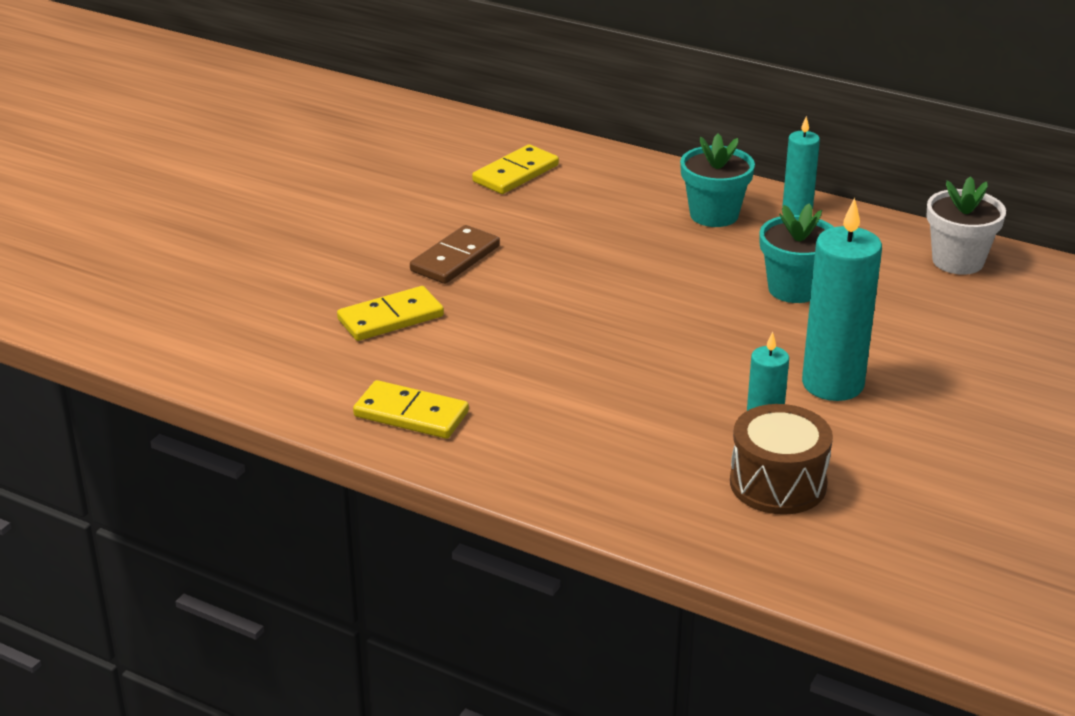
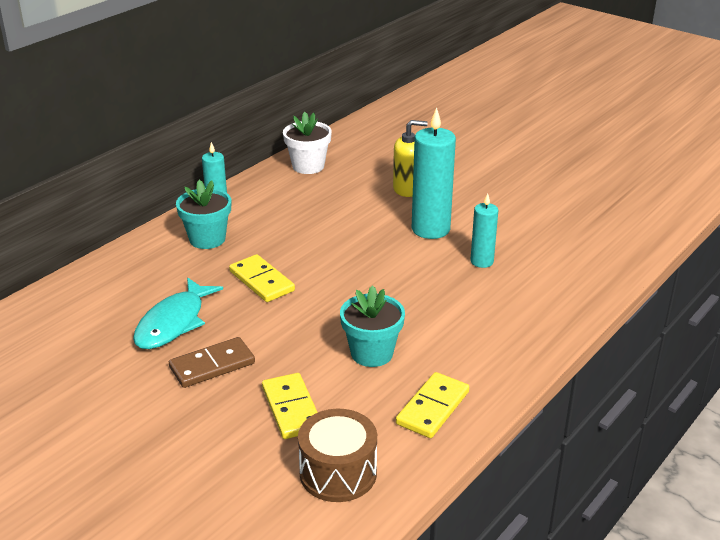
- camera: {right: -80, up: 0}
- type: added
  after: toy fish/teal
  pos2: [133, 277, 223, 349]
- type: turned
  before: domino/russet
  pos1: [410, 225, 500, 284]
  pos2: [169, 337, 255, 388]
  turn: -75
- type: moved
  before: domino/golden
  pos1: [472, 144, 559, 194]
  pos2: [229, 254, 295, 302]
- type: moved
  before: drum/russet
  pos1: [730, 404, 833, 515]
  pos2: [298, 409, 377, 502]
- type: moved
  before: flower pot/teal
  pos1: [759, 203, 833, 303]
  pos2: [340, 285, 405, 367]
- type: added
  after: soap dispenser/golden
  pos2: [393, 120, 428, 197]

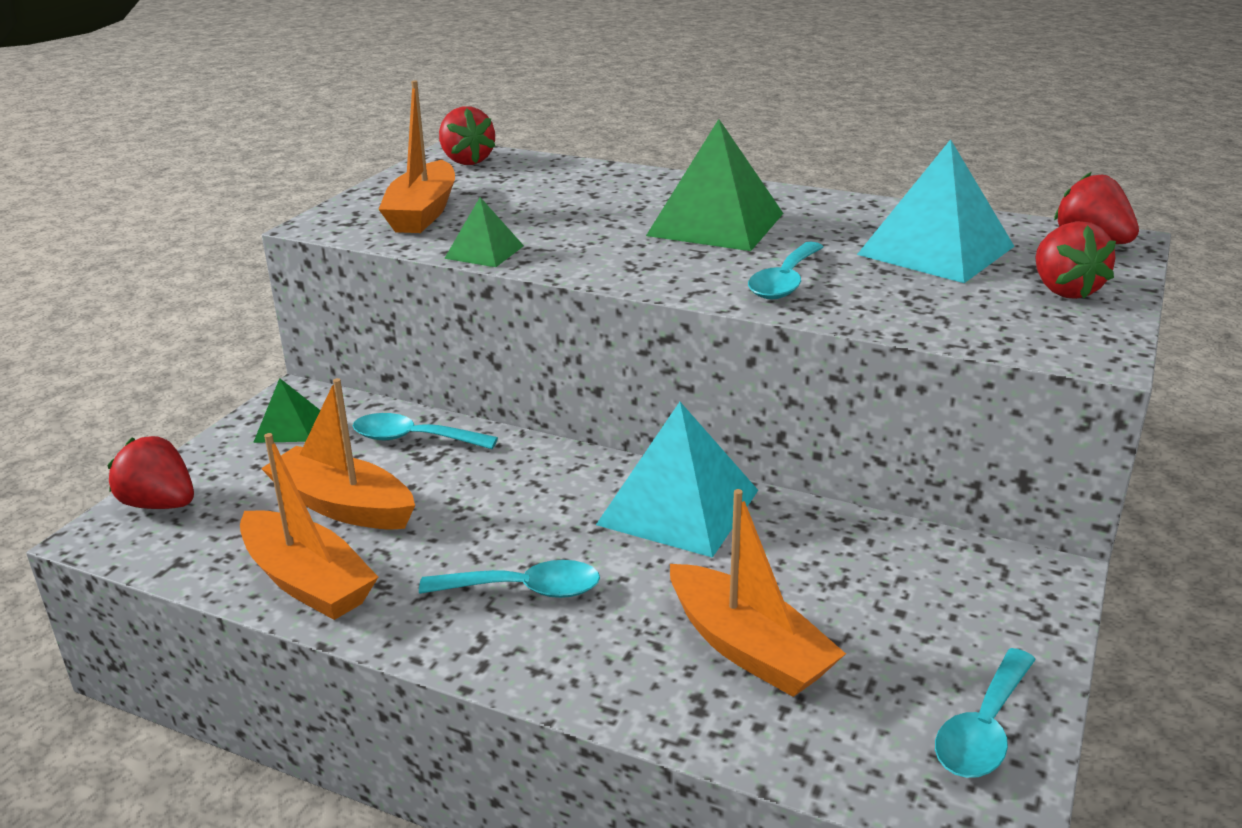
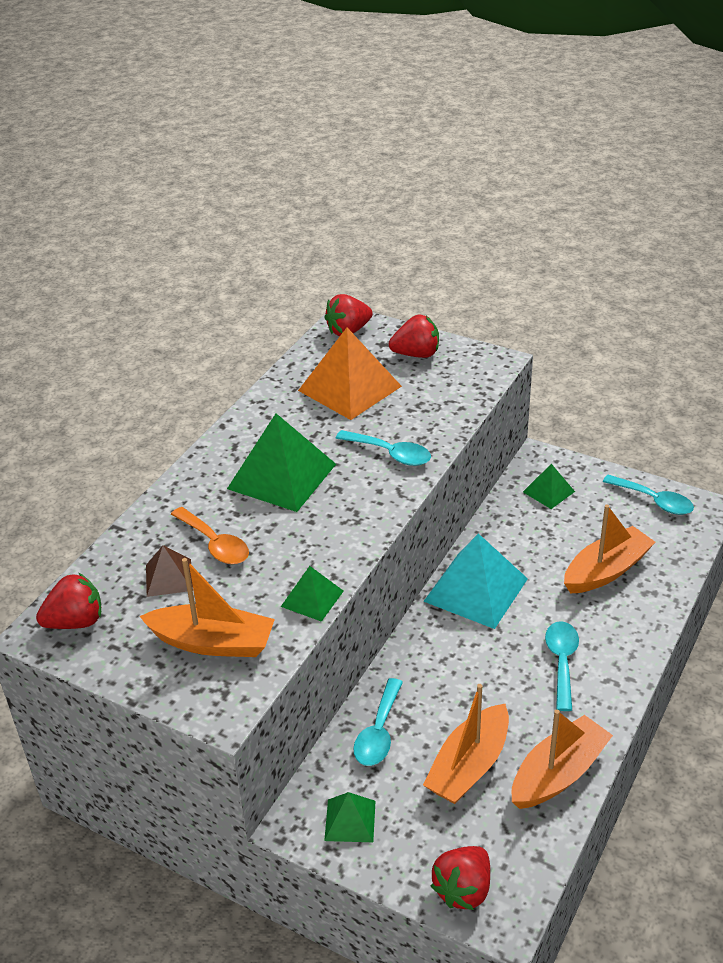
- camera: {right: -85, up: 10}
- type: added
  after: solid pyramid/russet
  pos2: [146, 545, 193, 597]
- type: added
  after: teaspoon/orange-coloured
  pos2: [171, 507, 249, 564]
- type: recoloured
  before: solid pyramid/teal
  after: solid pyramid/orange-coloured
  pos1: [857, 139, 1015, 283]
  pos2: [298, 328, 402, 420]
- type: added
  after: solid pyramid/green
  pos2: [523, 464, 575, 509]

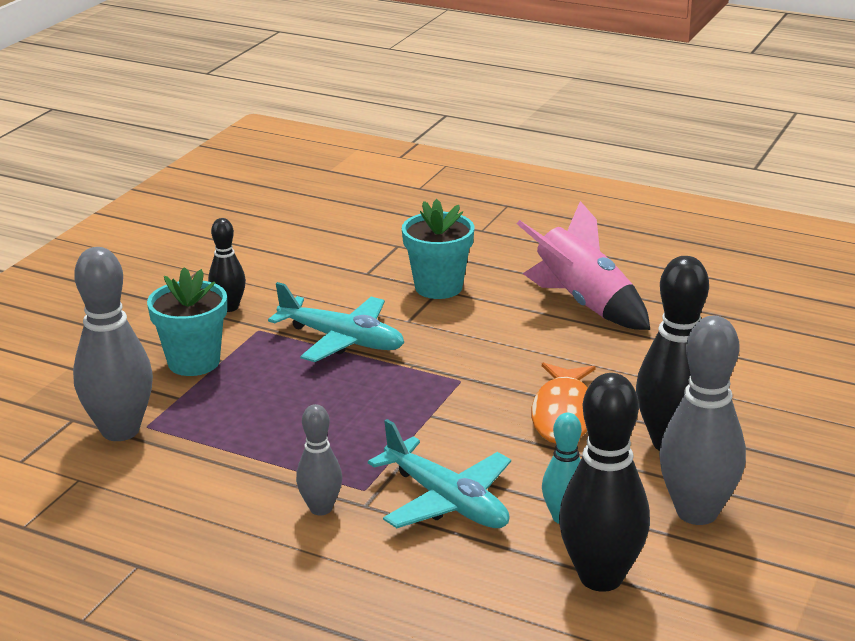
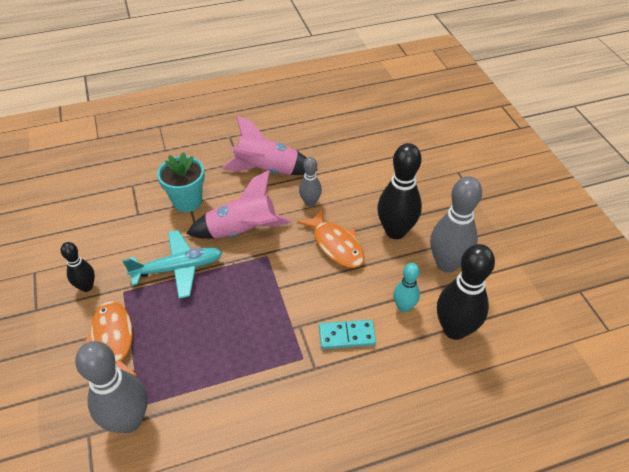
- camera: {right: -45, up: 20}
- type: replaced
  before: flower pot/teal
  after: toy fish/orange-coloured
  pos1: [147, 267, 227, 376]
  pos2: [84, 301, 138, 376]
- type: added
  after: rocket/pink
  pos2: [186, 170, 291, 239]
- type: moved
  before: tenpin/ash-grey
  pos1: [296, 404, 342, 515]
  pos2: [299, 157, 322, 207]
- type: replaced
  before: toy plane/teal
  after: domino/teal
  pos1: [368, 419, 511, 528]
  pos2: [319, 320, 376, 349]

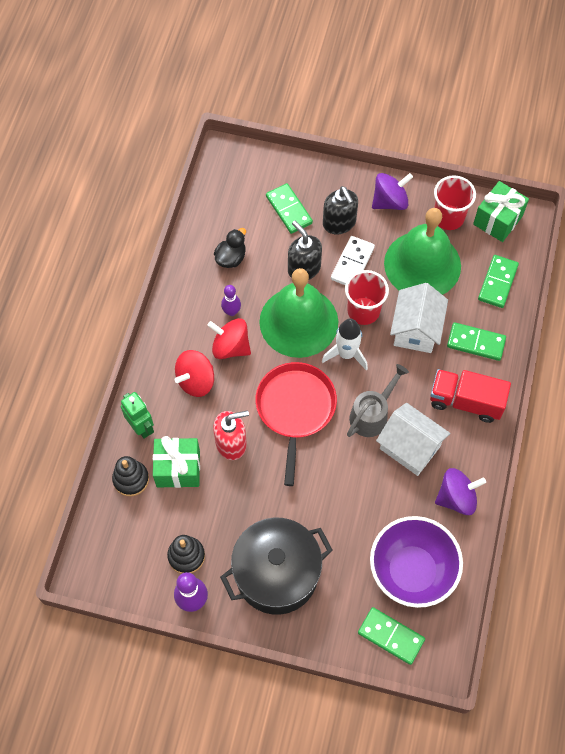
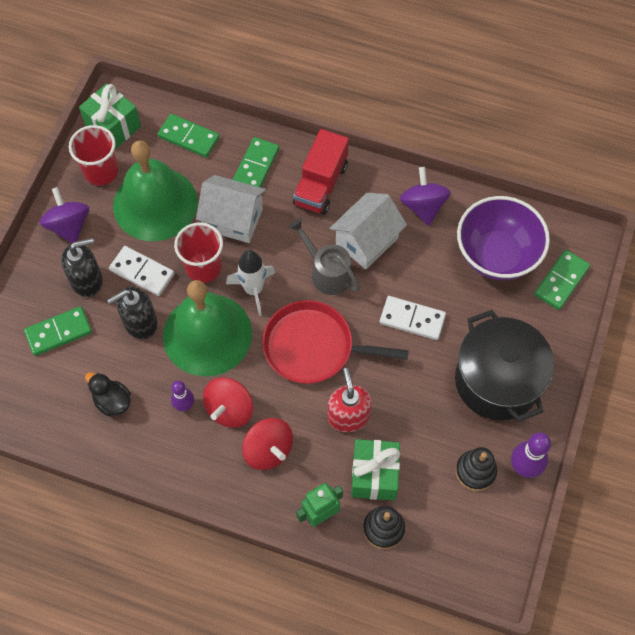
- camera: {right: -85, up: 0}
- type: added
  after: domino/white
  pos2: [380, 296, 446, 340]

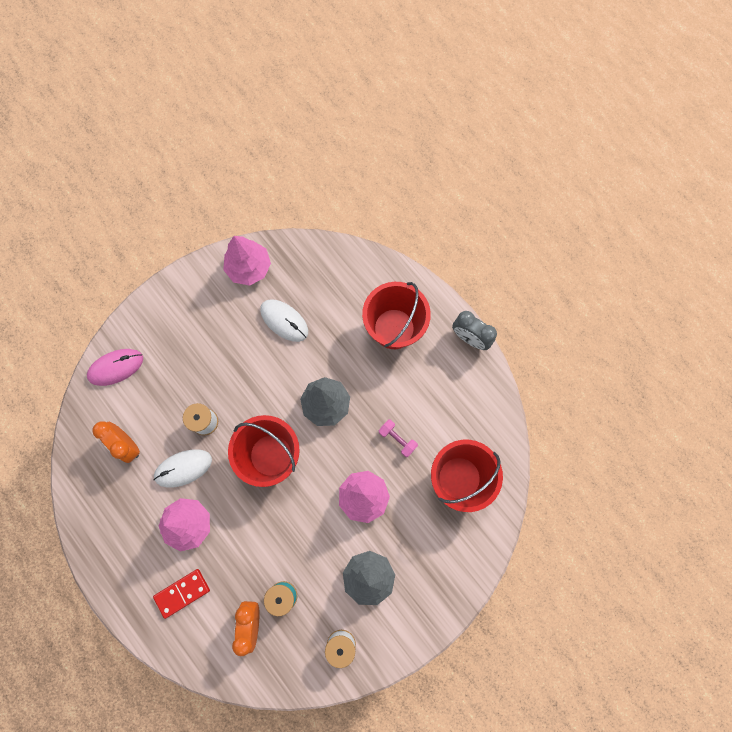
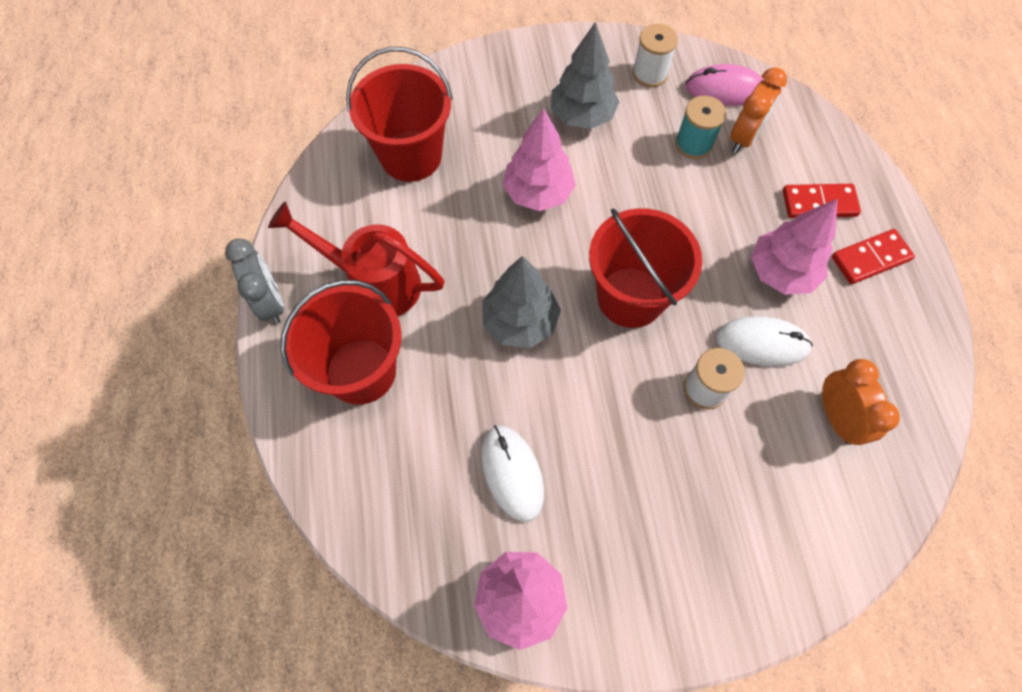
- camera: {right: -150, up: -10}
- type: added
  after: watering can/red
  pos2: [268, 202, 445, 316]
- type: moved
  before: mouse/pink
  pos1: [87, 349, 143, 386]
  pos2: [686, 64, 763, 106]
- type: added
  after: domino/red
  pos2: [832, 229, 915, 284]
- type: removed
  before: hand weight/pink
  pos1: [379, 419, 418, 457]

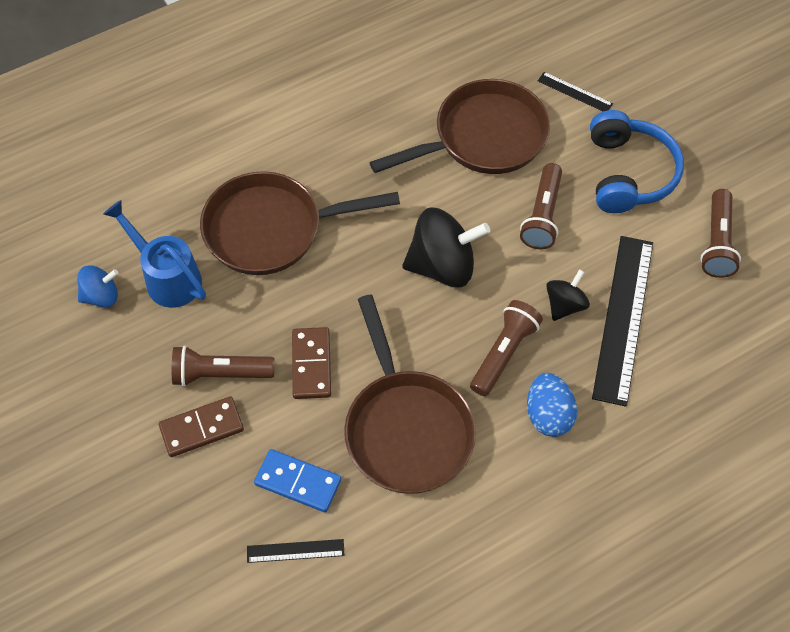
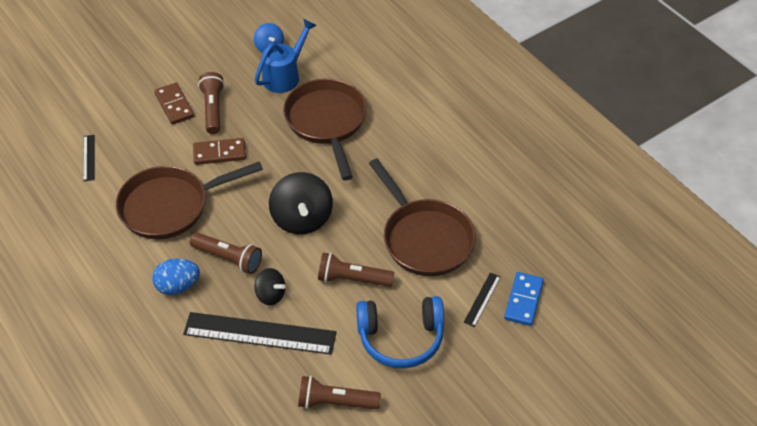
- camera: {right: 85, up: -10}
- type: moved
  before: domino/cobalt
  pos1: [254, 449, 341, 513]
  pos2: [504, 272, 544, 326]

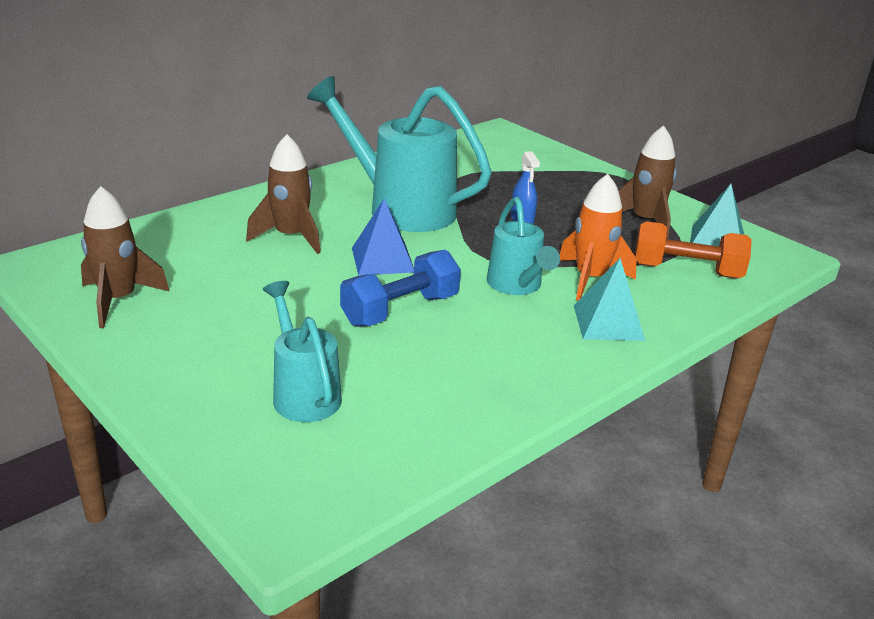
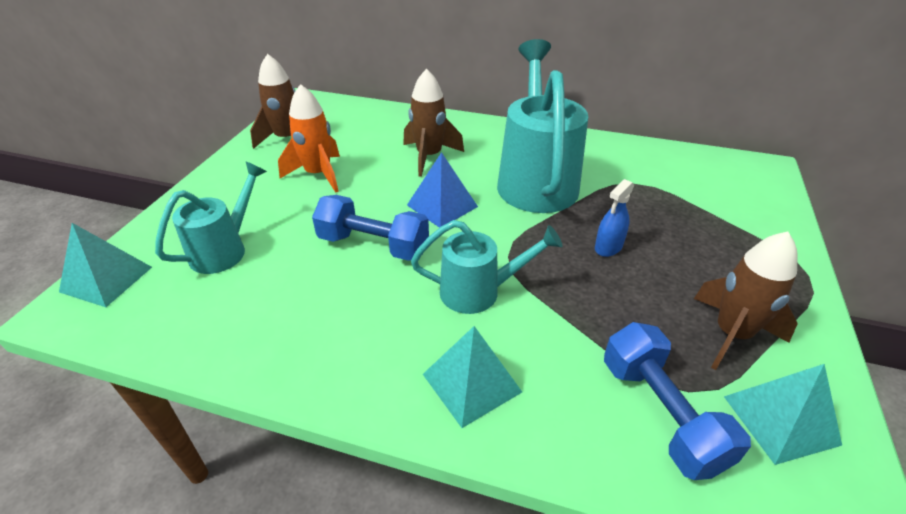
- camera: {right: 60, up: 10}
- type: added
  after: solid pyramid/teal
  pos2: [59, 223, 152, 307]
- type: moved
  before: rocket/orange-coloured
  pos1: [560, 174, 637, 301]
  pos2: [278, 84, 340, 193]
- type: turned
  before: watering can/teal
  pos1: [487, 197, 560, 295]
  pos2: [411, 220, 563, 314]
  turn: -135
- type: recoloured
  before: hand weight/orange-coloured
  after: hand weight/cobalt
  pos1: [635, 221, 752, 278]
  pos2: [604, 322, 751, 480]

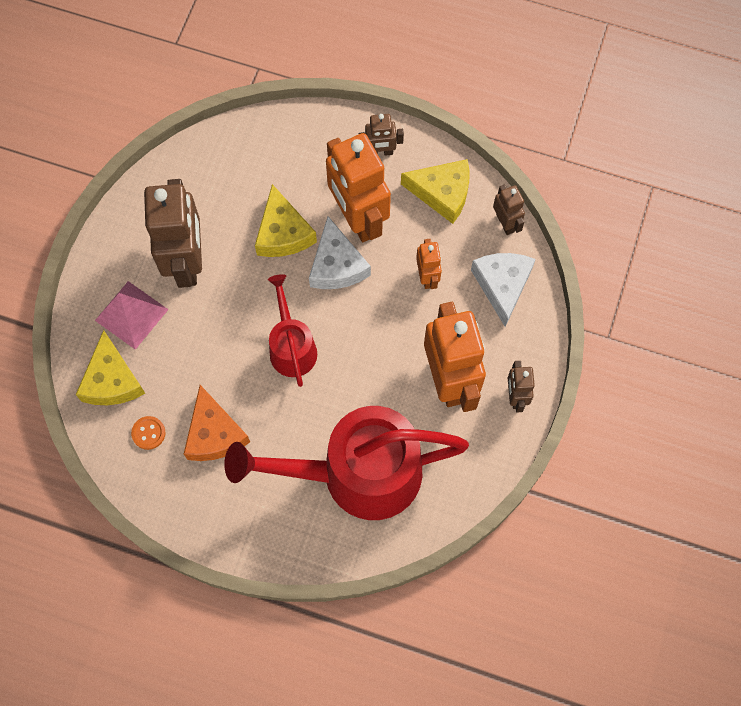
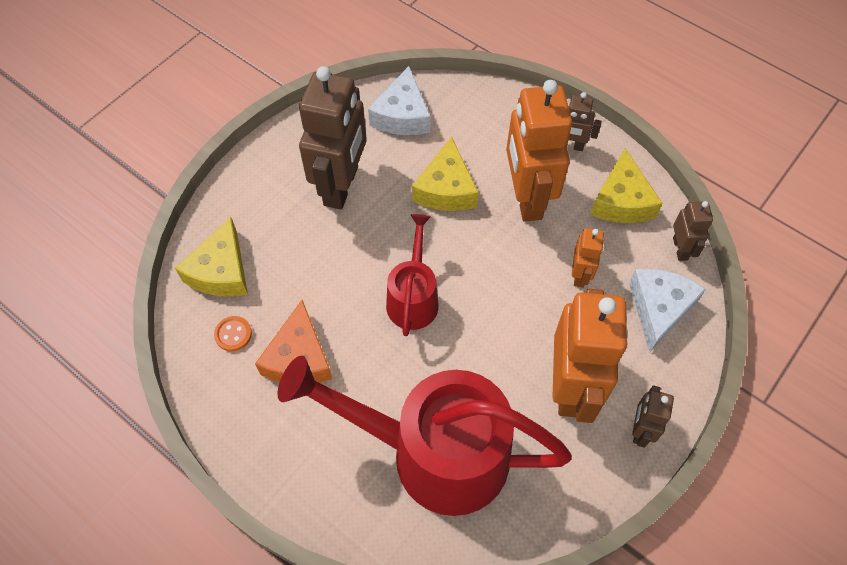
- camera: {right: 20, up: -10}
- type: moved
  before: cheese wedge/white
  pos1: [309, 216, 371, 289]
  pos2: [368, 66, 430, 135]
- type: turned
  before: cheese wedge/golden
  pos1: [401, 159, 470, 224]
  pos2: [590, 148, 663, 223]
  turn: 60
- type: removed
  before: solid pyramid/pink
  pos1: [95, 281, 169, 350]

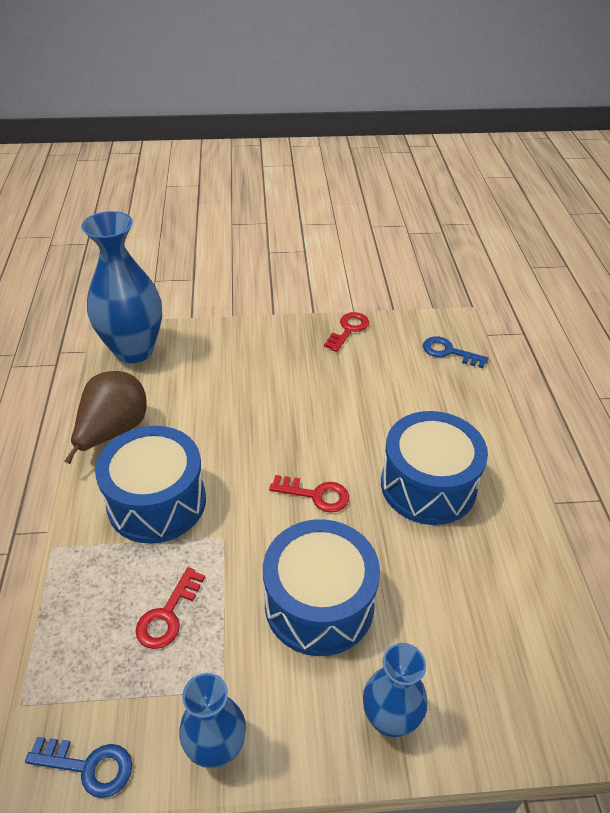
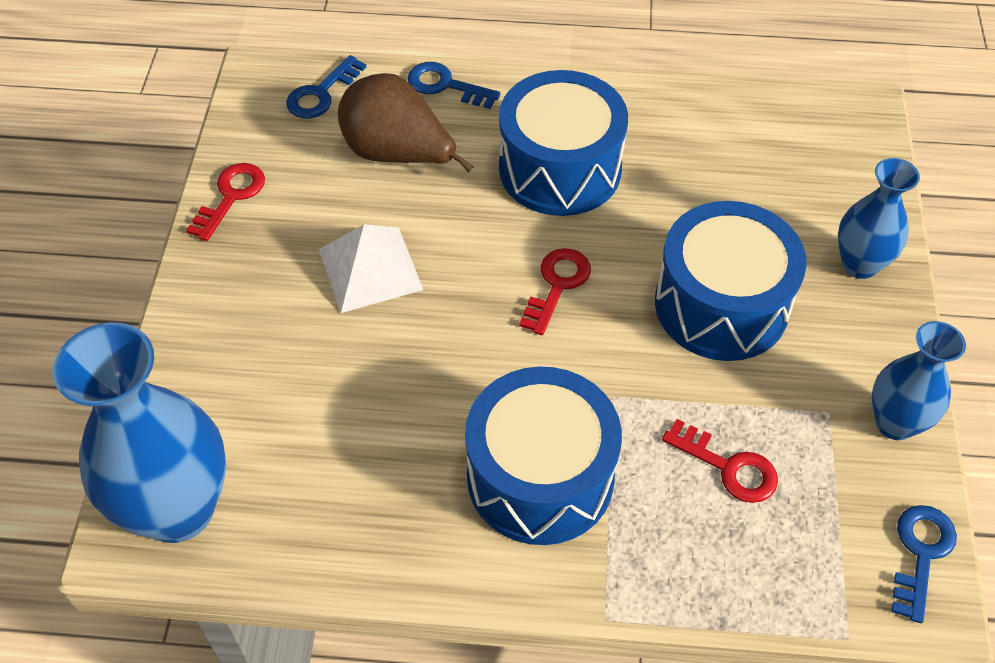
- camera: {right: -80, up: 10}
- type: turned
  before: key/red
  pos1: [324, 312, 369, 352]
  pos2: [186, 163, 265, 241]
  turn: 75
- type: added
  after: solid pyramid/white
  pos2: [319, 224, 423, 313]
- type: moved
  before: pear/russet
  pos1: [64, 371, 147, 464]
  pos2: [338, 73, 474, 173]
- type: added
  after: key/cobalt
  pos2: [407, 62, 501, 109]

